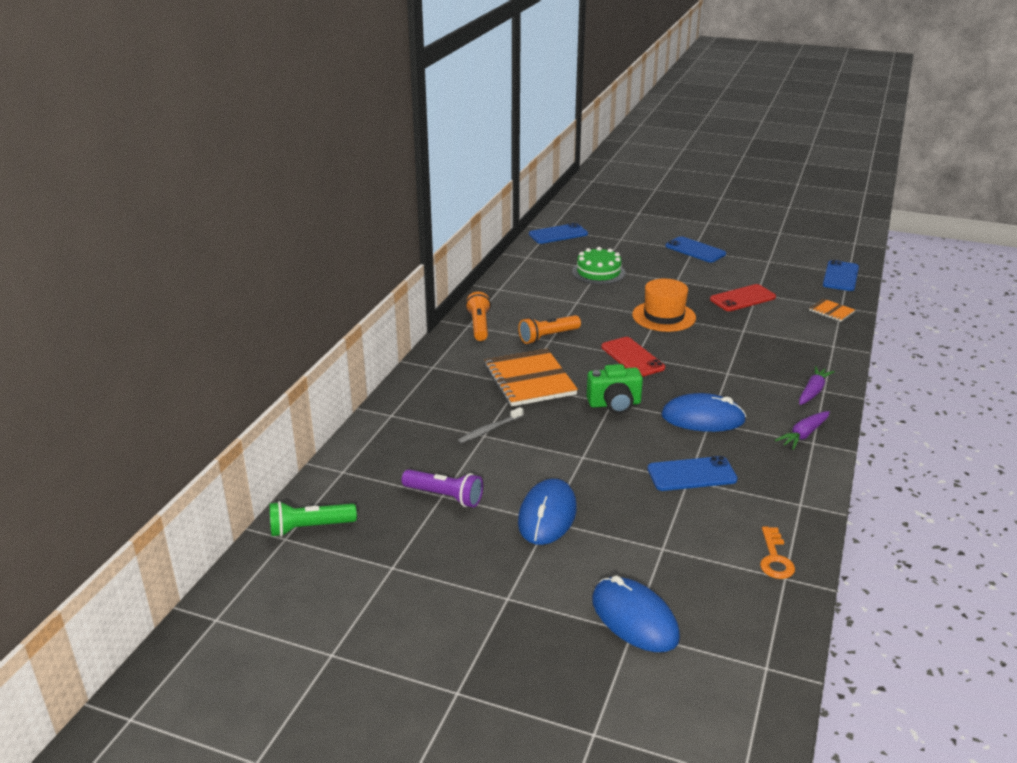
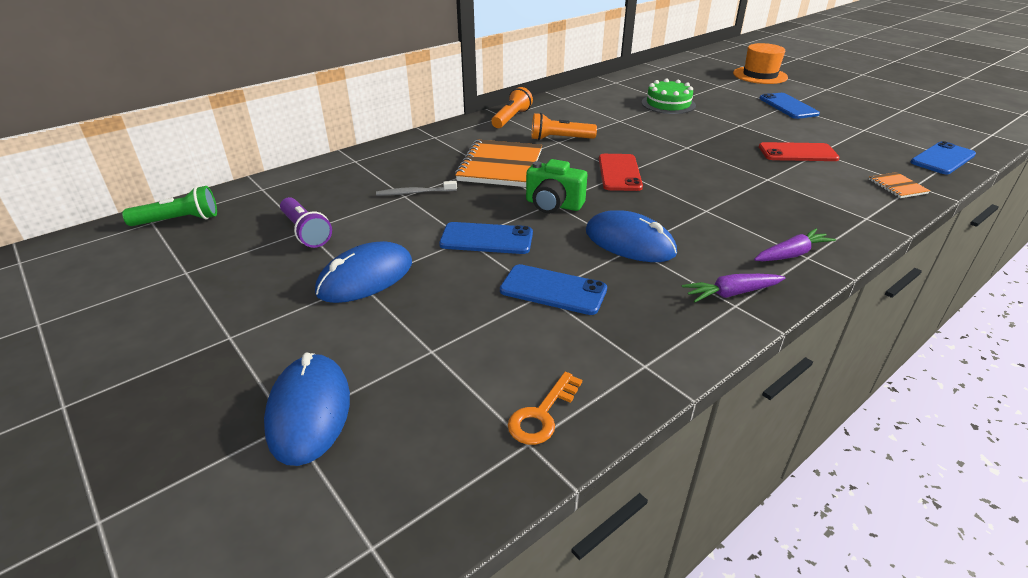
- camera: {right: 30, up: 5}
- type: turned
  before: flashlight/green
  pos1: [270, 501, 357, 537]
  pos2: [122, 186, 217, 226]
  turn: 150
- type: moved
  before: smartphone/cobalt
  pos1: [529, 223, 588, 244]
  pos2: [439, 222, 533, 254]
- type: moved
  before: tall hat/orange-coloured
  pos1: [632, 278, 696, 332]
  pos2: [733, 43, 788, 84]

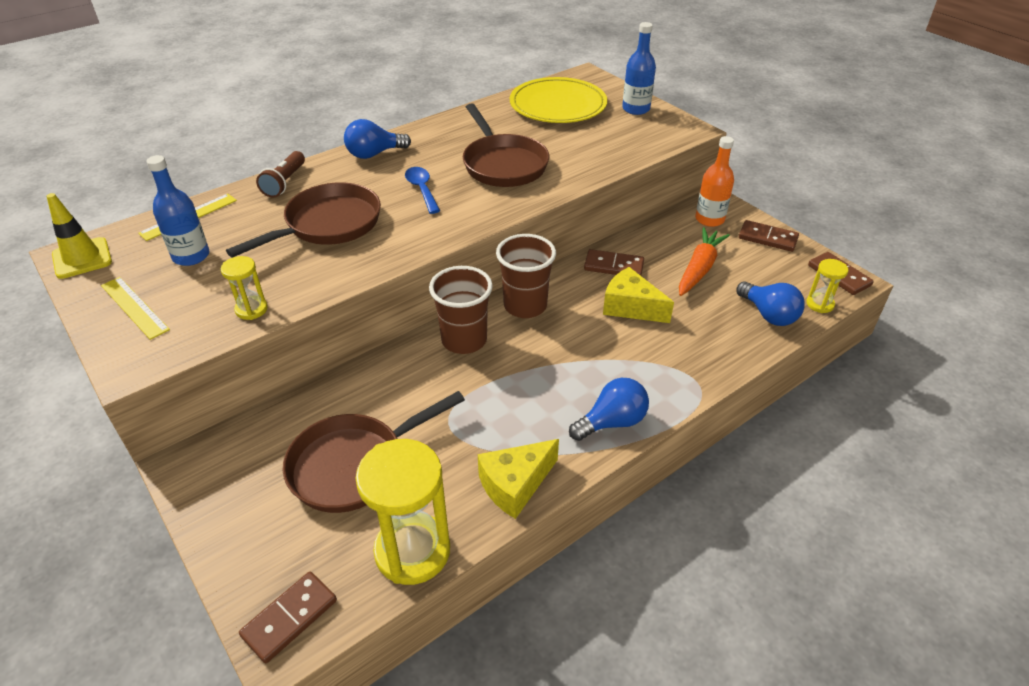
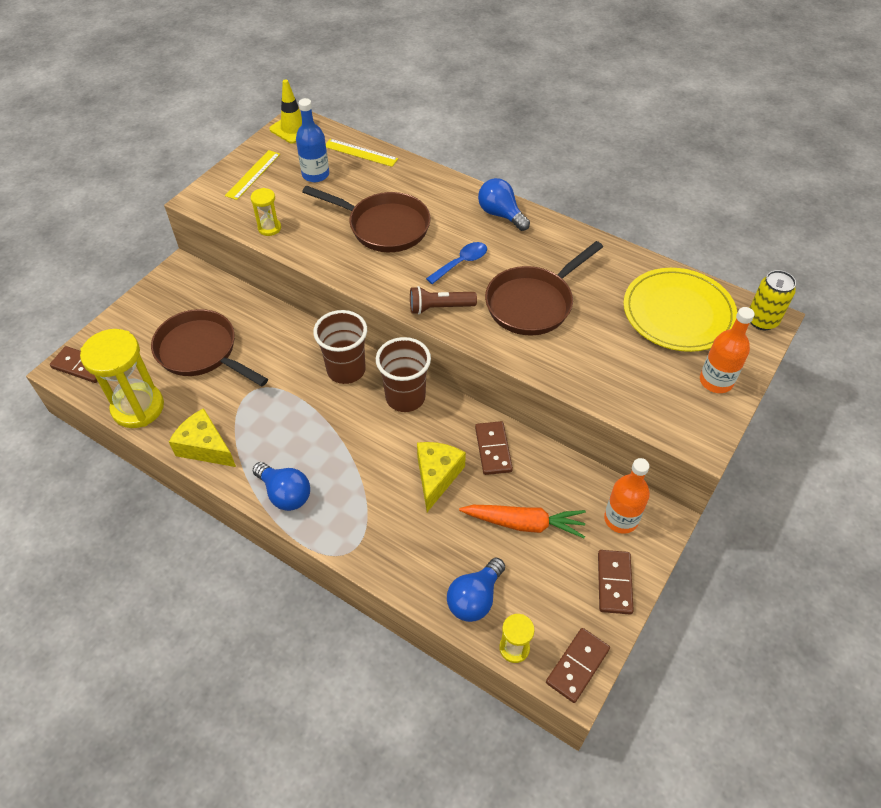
- camera: {right: 70, up: 10}
- type: moved
  before: flashlight/russet
  pos1: [256, 151, 305, 197]
  pos2: [410, 286, 477, 314]
- type: recoloured
  before: flask/cobalt
  after: flask/orange-coloured
  pos1: [622, 22, 656, 115]
  pos2: [700, 307, 755, 393]
- type: added
  after: soda can/golden
  pos2: [750, 270, 796, 330]

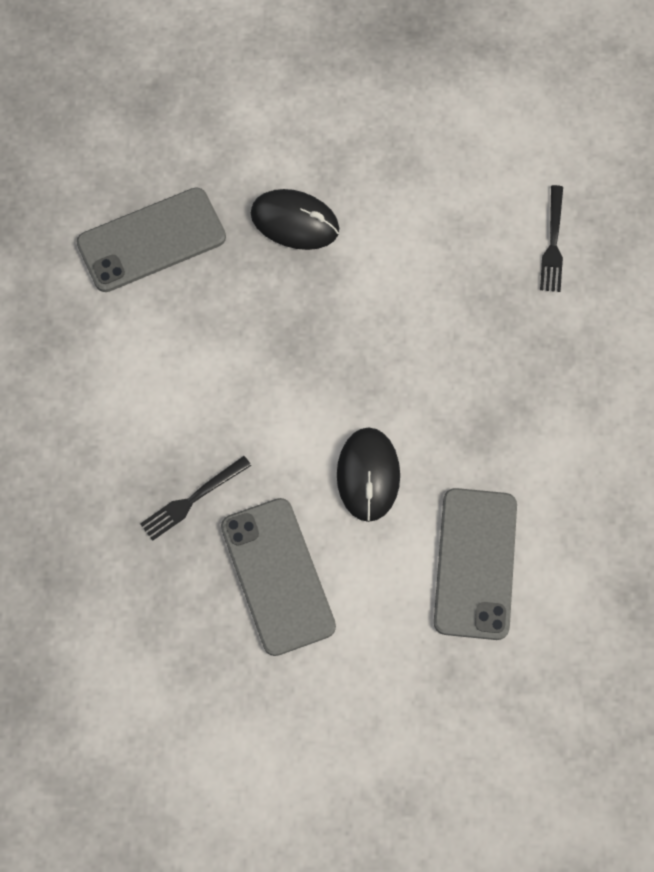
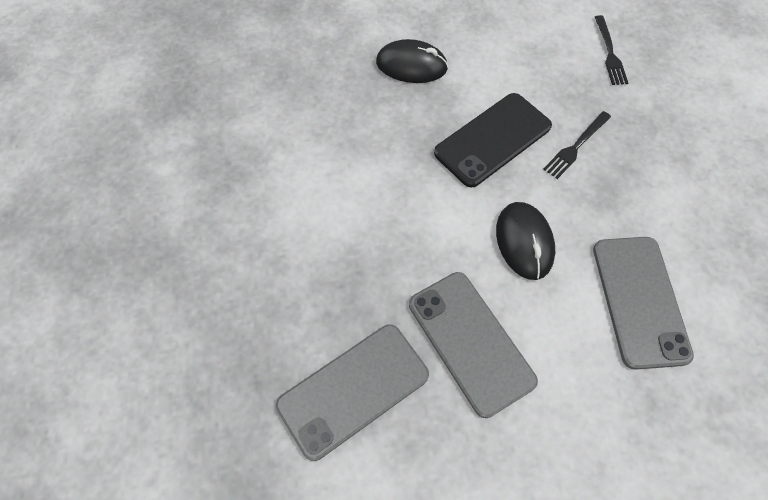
- camera: {right: -10, up: -5}
- type: moved
  before: smartphone/ash-grey
  pos1: [76, 188, 226, 292]
  pos2: [276, 324, 429, 461]
- type: added
  after: smartphone/black
  pos2: [434, 93, 552, 187]
- type: moved
  before: dinner fork/black
  pos1: [140, 456, 252, 541]
  pos2: [543, 111, 611, 179]

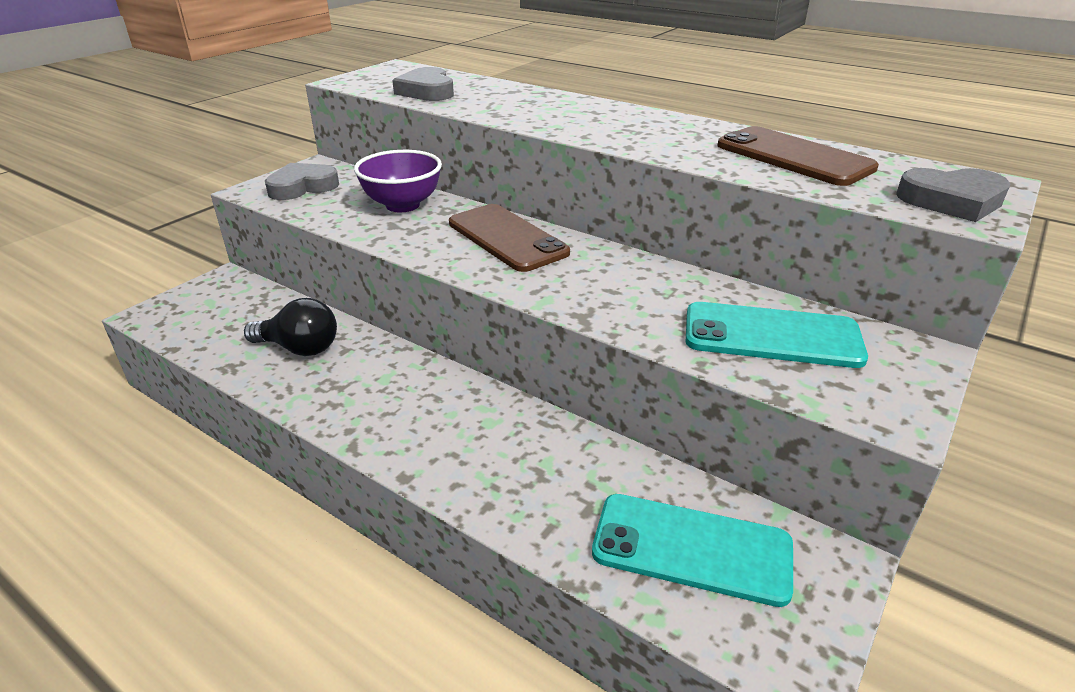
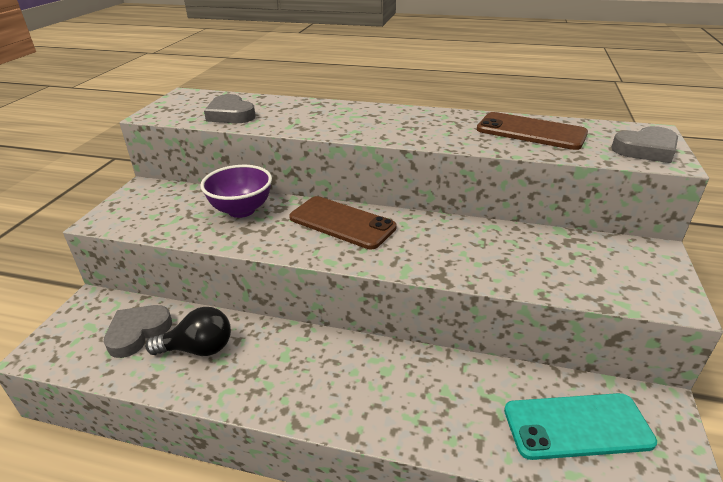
- camera: {right: -20, up: 0}
- type: moved
  before: heart shape/ash-grey
  pos1: [265, 163, 339, 200]
  pos2: [104, 305, 172, 358]
- type: removed
  before: smartphone/teal
  pos1: [686, 302, 868, 368]

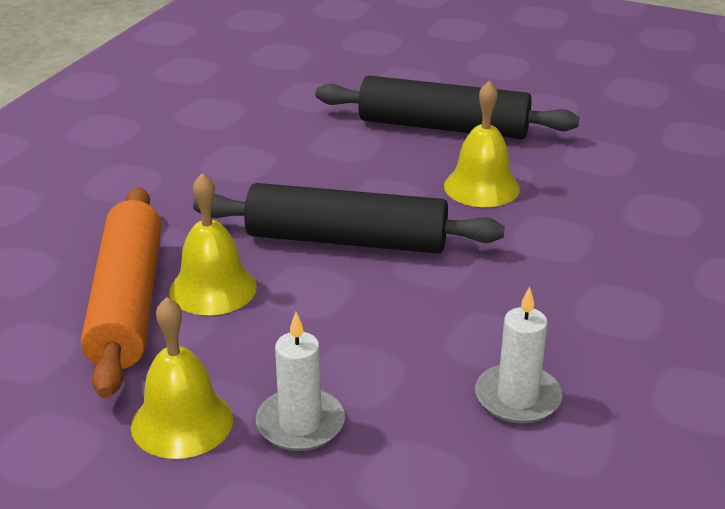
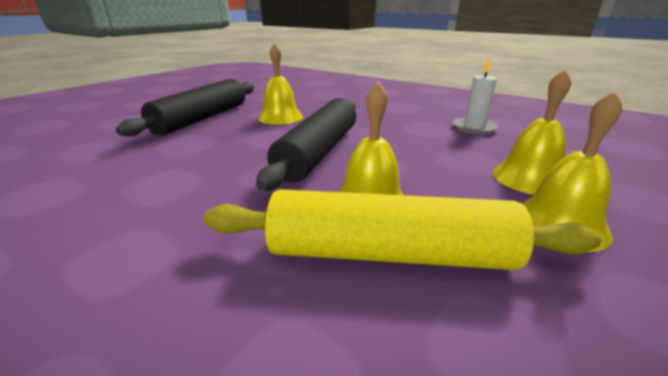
- camera: {right: -80, up: -5}
- type: recoloured
  before: pastry roller/orange-coloured
  after: pastry roller/golden
  pos1: [81, 187, 161, 398]
  pos2: [204, 189, 602, 270]
- type: replaced
  before: pillar candle/white
  after: hand bell/golden
  pos1: [256, 312, 345, 451]
  pos2: [493, 69, 571, 195]

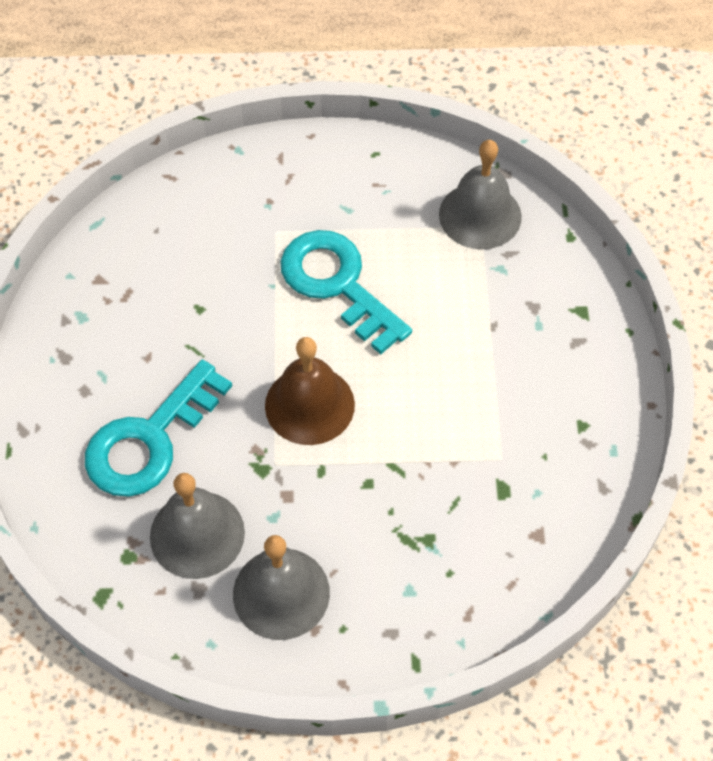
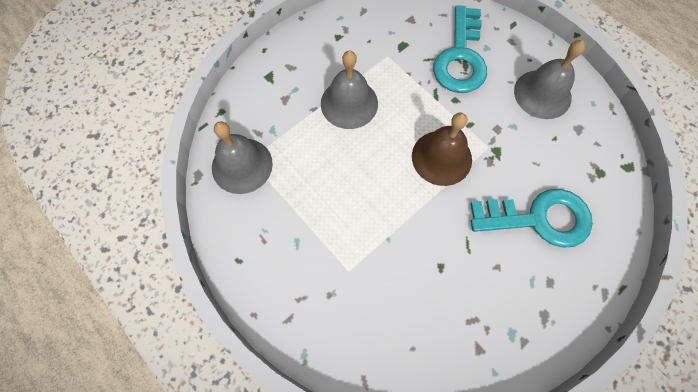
- camera: {right: -130, up: 10}
- type: moved
  before: hand bell/ash-grey
  pos1: [150, 473, 245, 579]
  pos2: [321, 51, 378, 129]
- type: moved
  before: key/teal
  pos1: [280, 230, 412, 354]
  pos2: [433, 5, 487, 93]

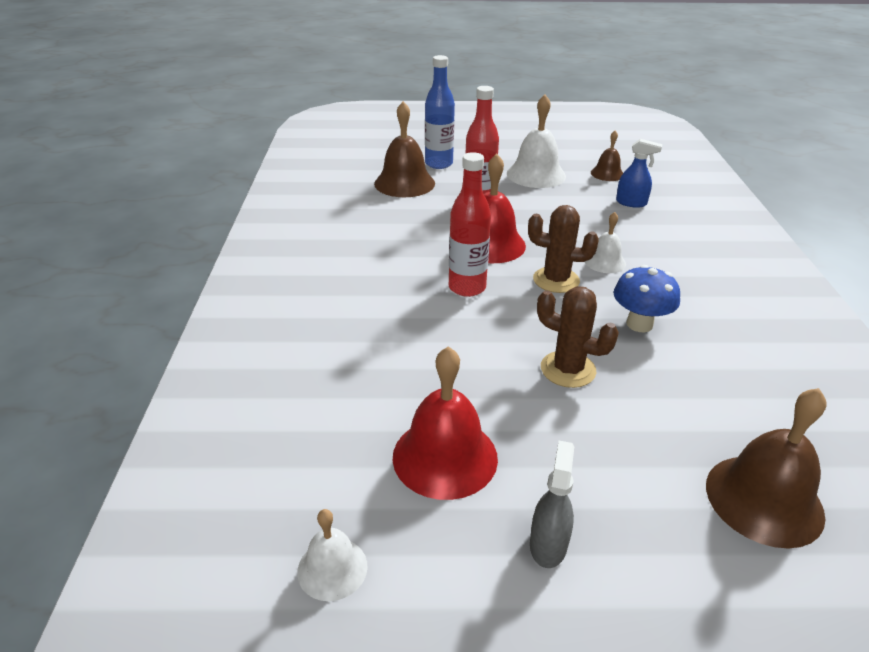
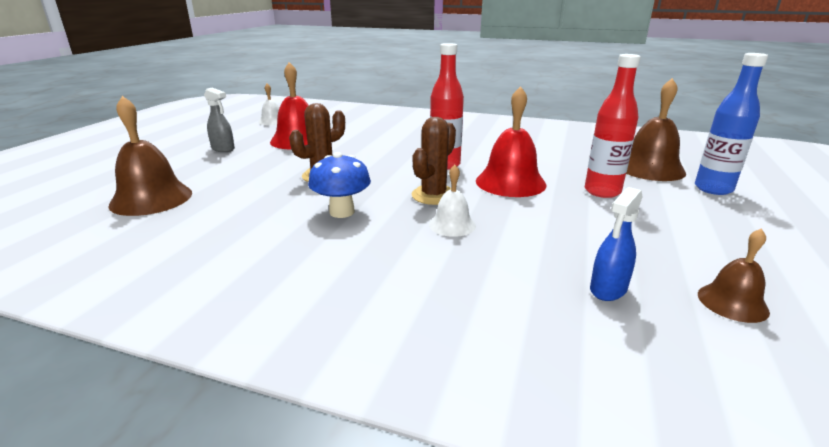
- camera: {right: 110, up: -10}
- type: removed
  before: hand bell/white
  pos1: [507, 94, 566, 188]

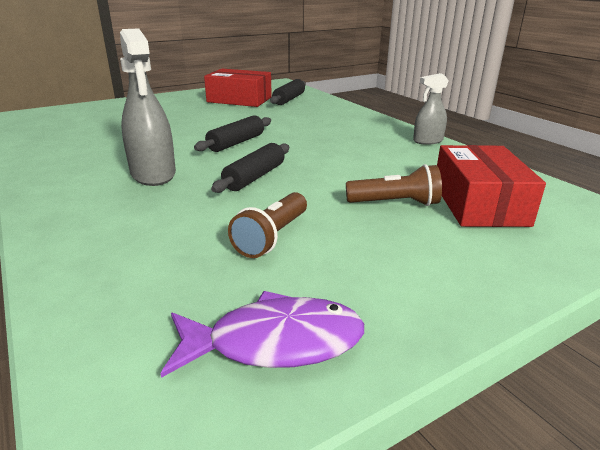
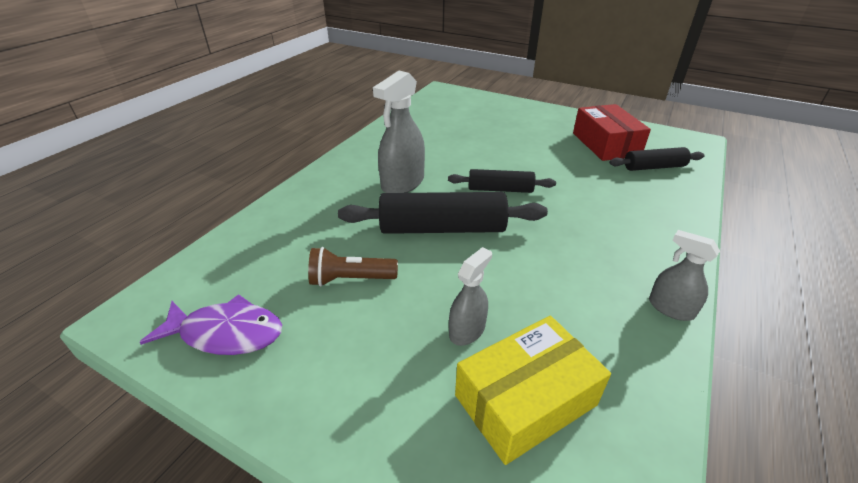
- camera: {right: 60, up: 10}
- type: turned
  before: toy fish/royal purple
  pos1: [160, 291, 364, 378]
  pos2: [140, 294, 282, 355]
  turn: -45
- type: resized
  before: pastry roller/black
  pos1: [211, 143, 289, 193]
  pos2: [338, 192, 548, 234]
  scale: 1.71
- type: replaced
  before: flashlight/russet
  after: spray cleaner/ash-grey
  pos1: [346, 164, 442, 206]
  pos2: [449, 247, 492, 346]
- type: recoloured
  before: parcel/red
  after: parcel/golden
  pos1: [437, 145, 546, 227]
  pos2: [455, 316, 611, 465]

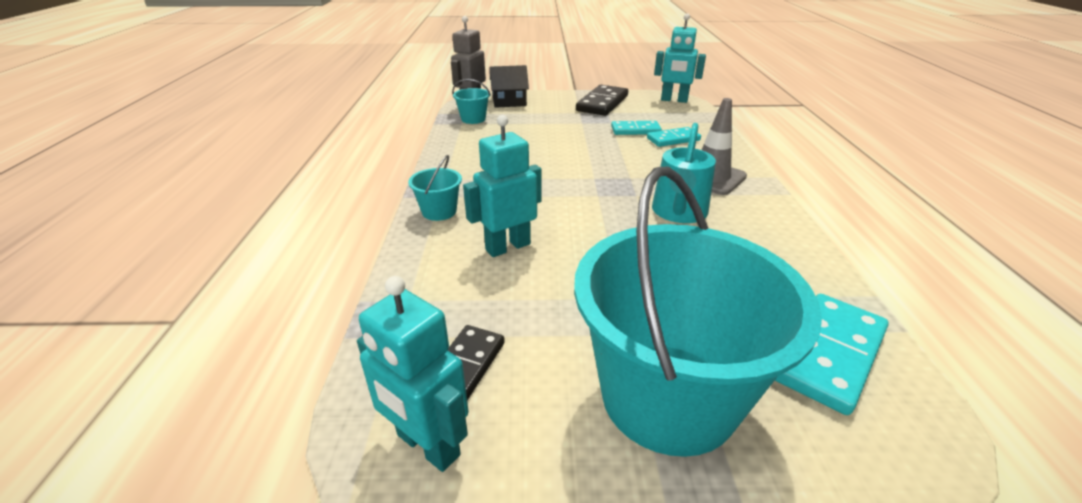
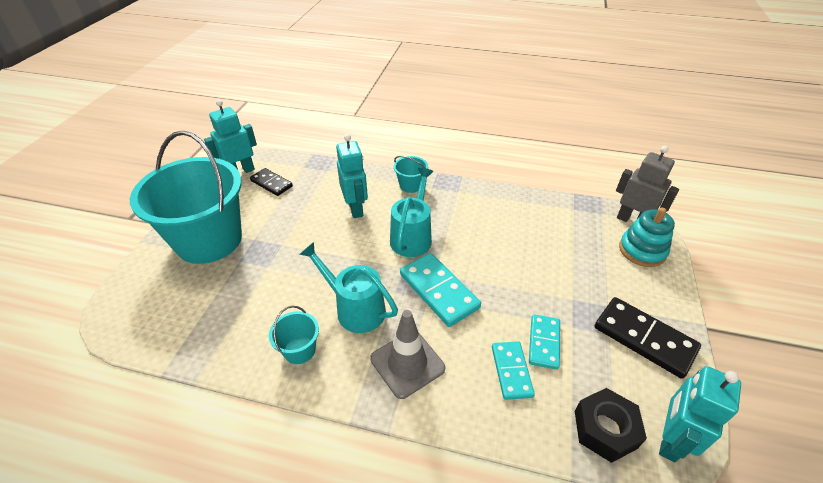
- camera: {right: 105, up: 10}
- type: moved
  before: pail/teal
  pos1: [452, 79, 491, 124]
  pos2: [269, 306, 319, 364]
- type: added
  after: watering can/teal
  pos2: [390, 168, 433, 257]
- type: moved
  before: domino/teal
  pos1: [775, 294, 889, 415]
  pos2: [400, 253, 481, 327]
- type: added
  after: hex nut/black
  pos2: [575, 388, 647, 463]
- type: replaced
  before: cottage/black
  after: stacking toy/teal
  pos1: [490, 65, 529, 108]
  pos2: [619, 208, 675, 267]

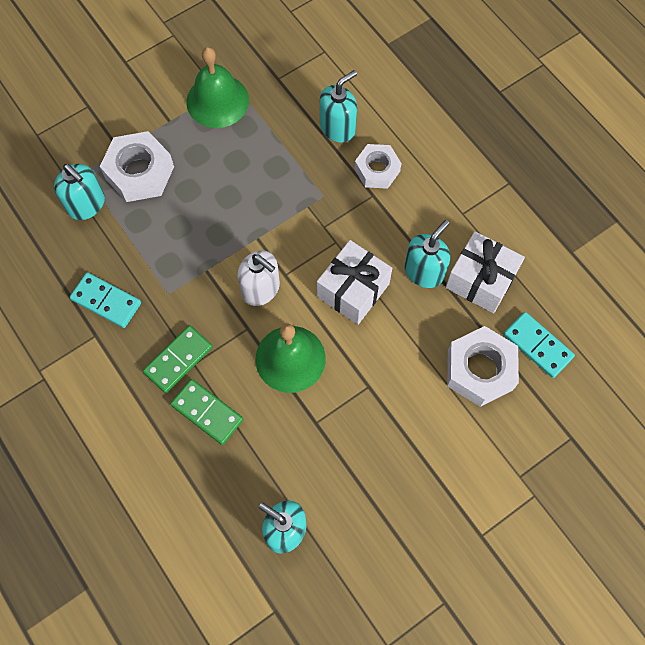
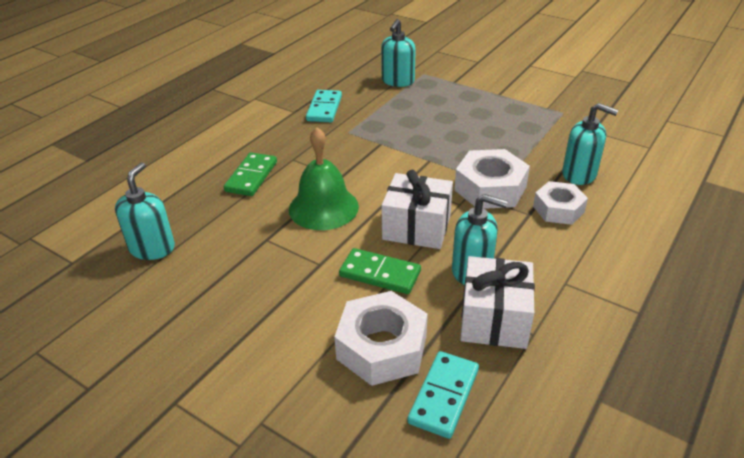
- camera: {right: 70, up: -30}
- type: moved
  before: domino/green
  pos1: [143, 325, 213, 393]
  pos2: [339, 248, 421, 294]
- type: moved
  before: hex nut/white
  pos1: [100, 131, 174, 202]
  pos2: [454, 149, 530, 209]
- type: removed
  before: hand bell/green
  pos1: [186, 47, 249, 128]
- type: removed
  before: soap dispenser/white
  pos1: [238, 250, 280, 306]

